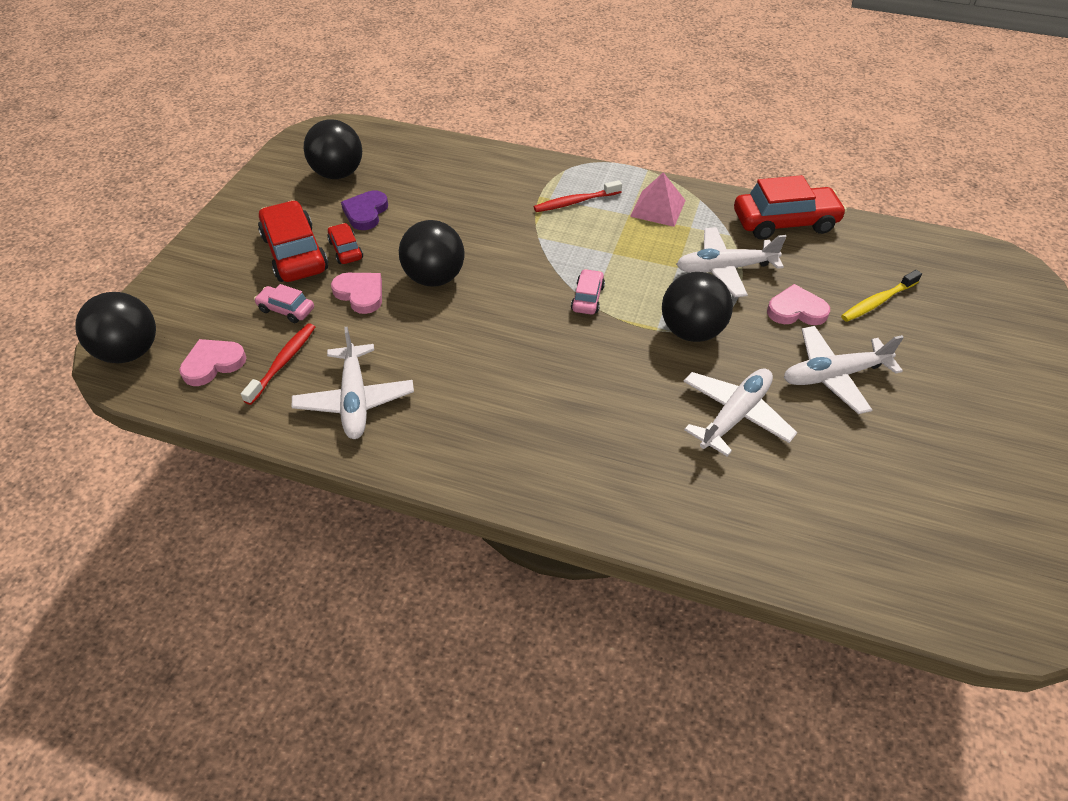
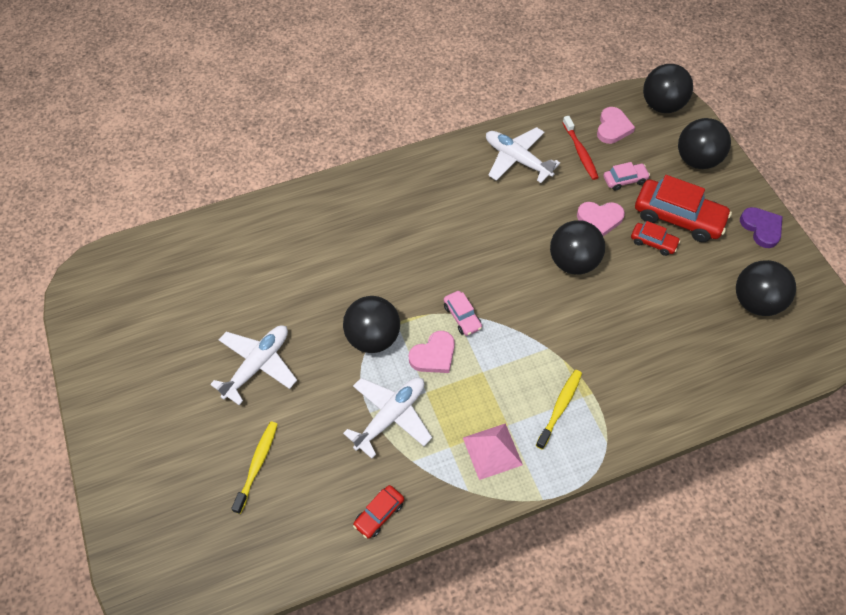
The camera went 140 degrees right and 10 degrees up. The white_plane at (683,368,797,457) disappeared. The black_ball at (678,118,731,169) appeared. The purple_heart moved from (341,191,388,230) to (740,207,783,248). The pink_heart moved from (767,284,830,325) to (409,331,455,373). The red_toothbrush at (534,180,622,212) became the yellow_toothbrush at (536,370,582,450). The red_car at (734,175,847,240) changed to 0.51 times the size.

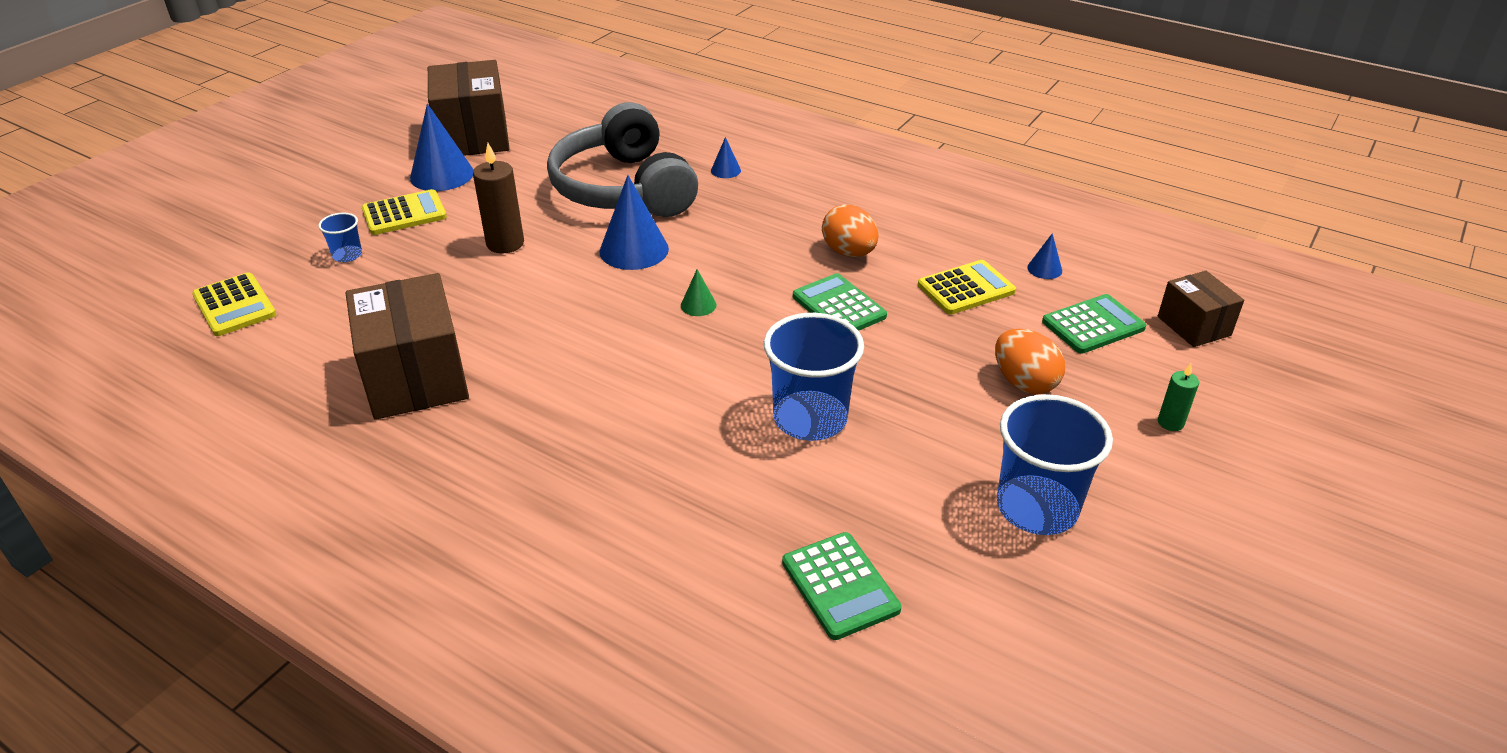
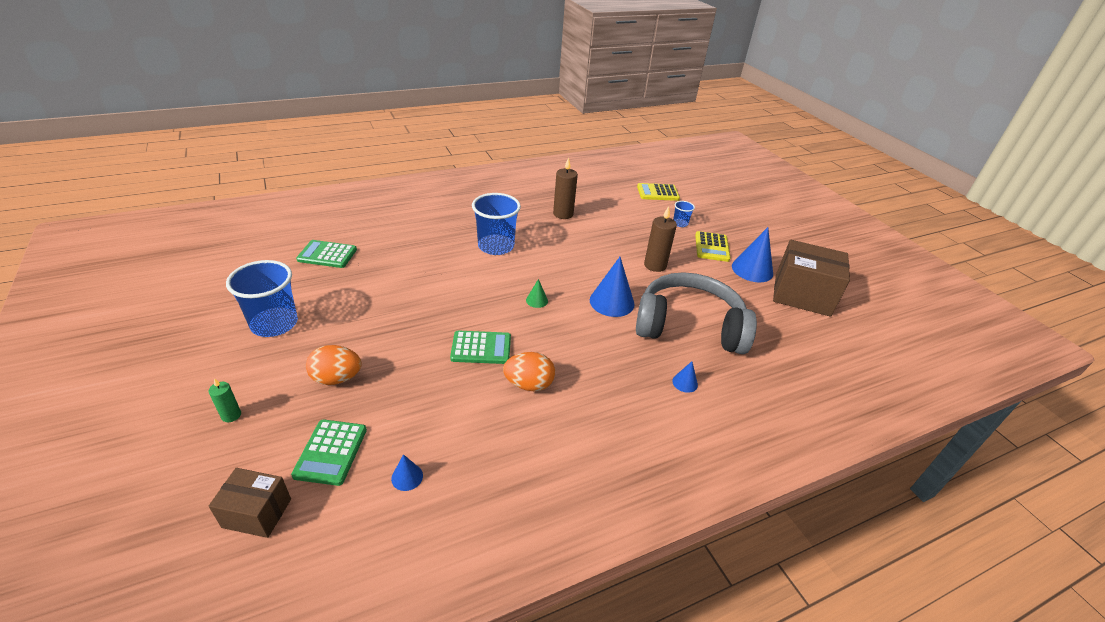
The camera went 120 degrees right and 0 degrees up. The yellow_calculator at (918,260,1016,314) disappeared. The blue_cup moved from (764,313,864,441) to (472,193,521,255). The brown_box at (346,273,469,420) was replaced by the brown_candle at (553,157,578,219).

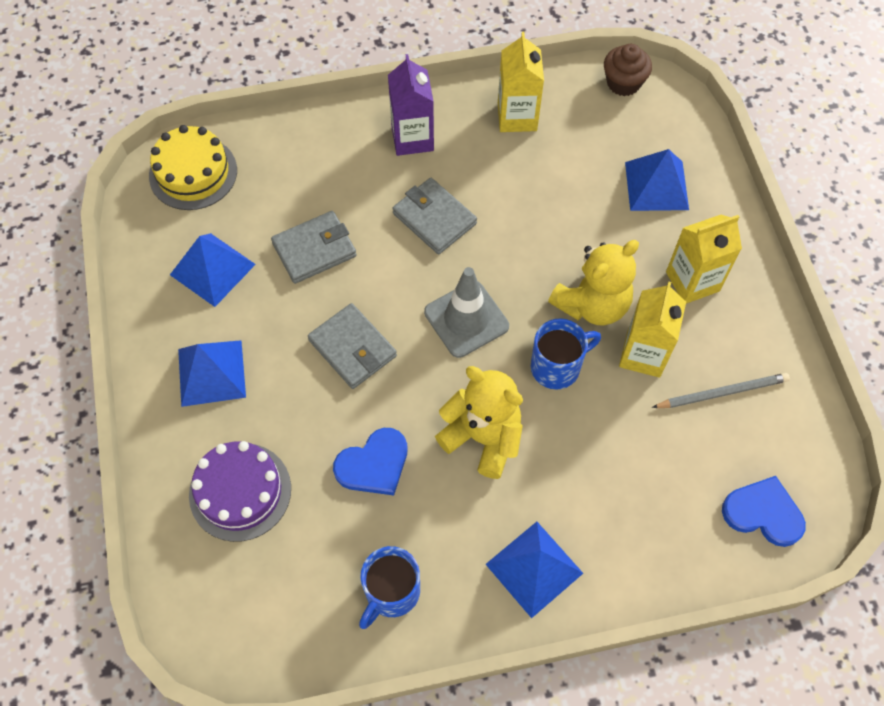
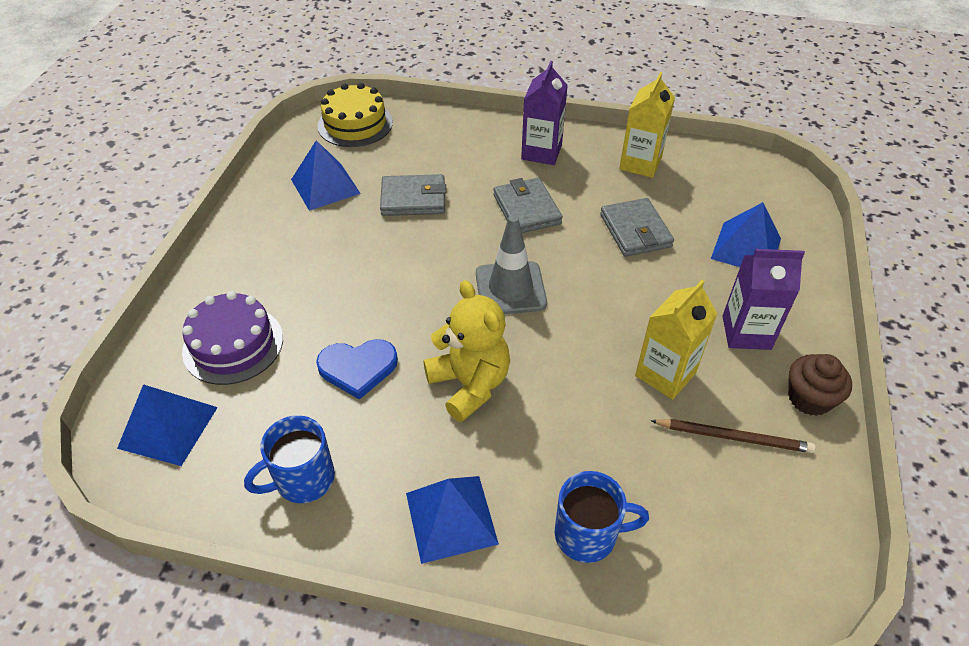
The camera went 25 degrees right and 15 degrees down. The yellow_teddy_bear at (548,240,639,325) disappeared. The blue_heart at (722,476,806,547) disappeared. The blue_pyramid moved from (178,340,246,407) to (117,384,218,466). The grey_wallet moved from (308,303,397,389) to (600,198,674,257). The blue_mug moved from (531,318,601,389) to (555,471,649,563). The brown_cupcake moved from (604,44,652,96) to (788,354,852,416). The grey_pencil at (652,373,790,408) became the brown_pencil at (650,419,816,453). The yellow_carton at (666,215,742,304) became the purple_carton at (722,249,805,350).

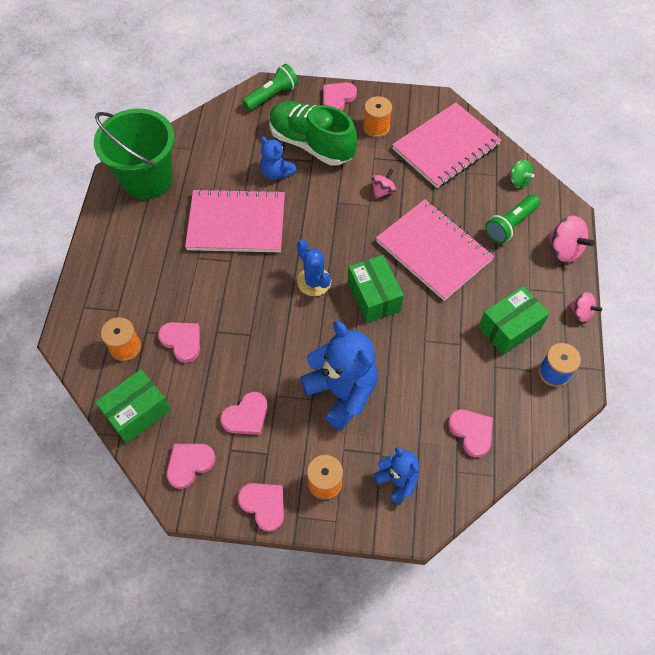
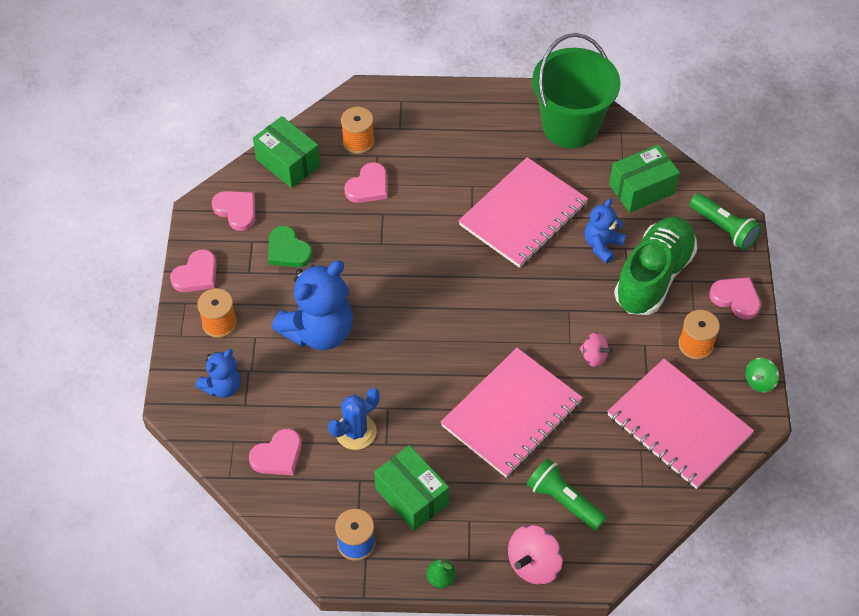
The camera went 85 degrees right and 5 degrees down. The blue_cactus moved from (297,239,331,296) to (328,388,380,450). The green_box moved from (348,255,404,323) to (609,144,680,213). The green_spinning_top moved from (510,160,534,188) to (746,358,779,392). The pink_spinning_top at (569,292,602,322) was replaced by the green_pear at (427,559,456,588). The pink_heart at (220,392,268,435) became the green_heart at (268,226,313,267). The pink_notebook at (185,188,285,252) turned 45 degrees clockwise.

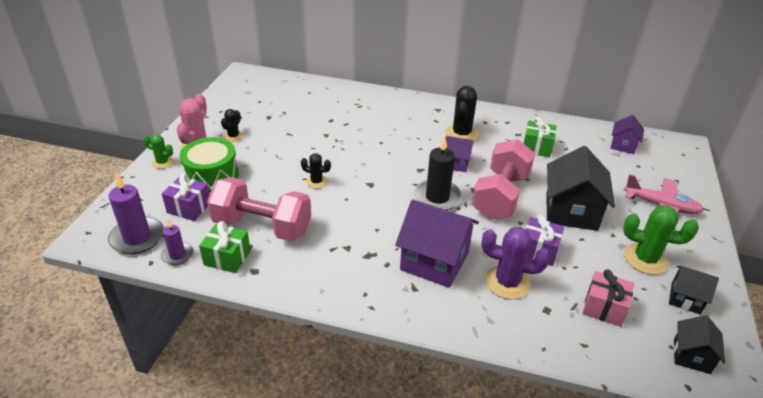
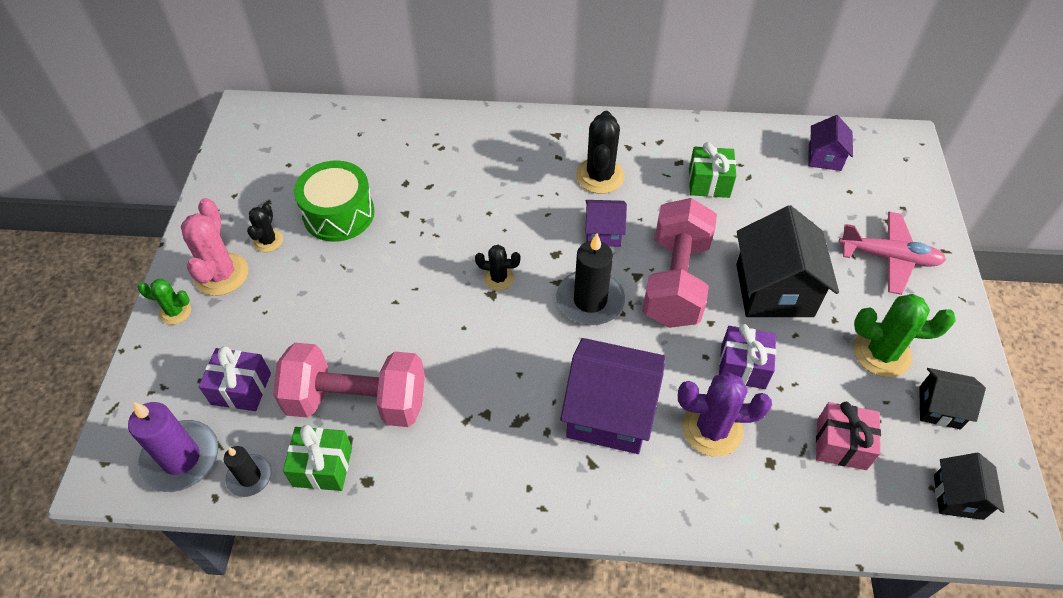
The camera went 10 degrees left and 15 degrees up. The green_drum moved from (180,137,239,193) to (294,160,375,242). The black_cactus moved from (301,153,331,189) to (475,245,521,290). The purple_candle at (161,220,193,265) became the black_candle at (224,446,272,497).

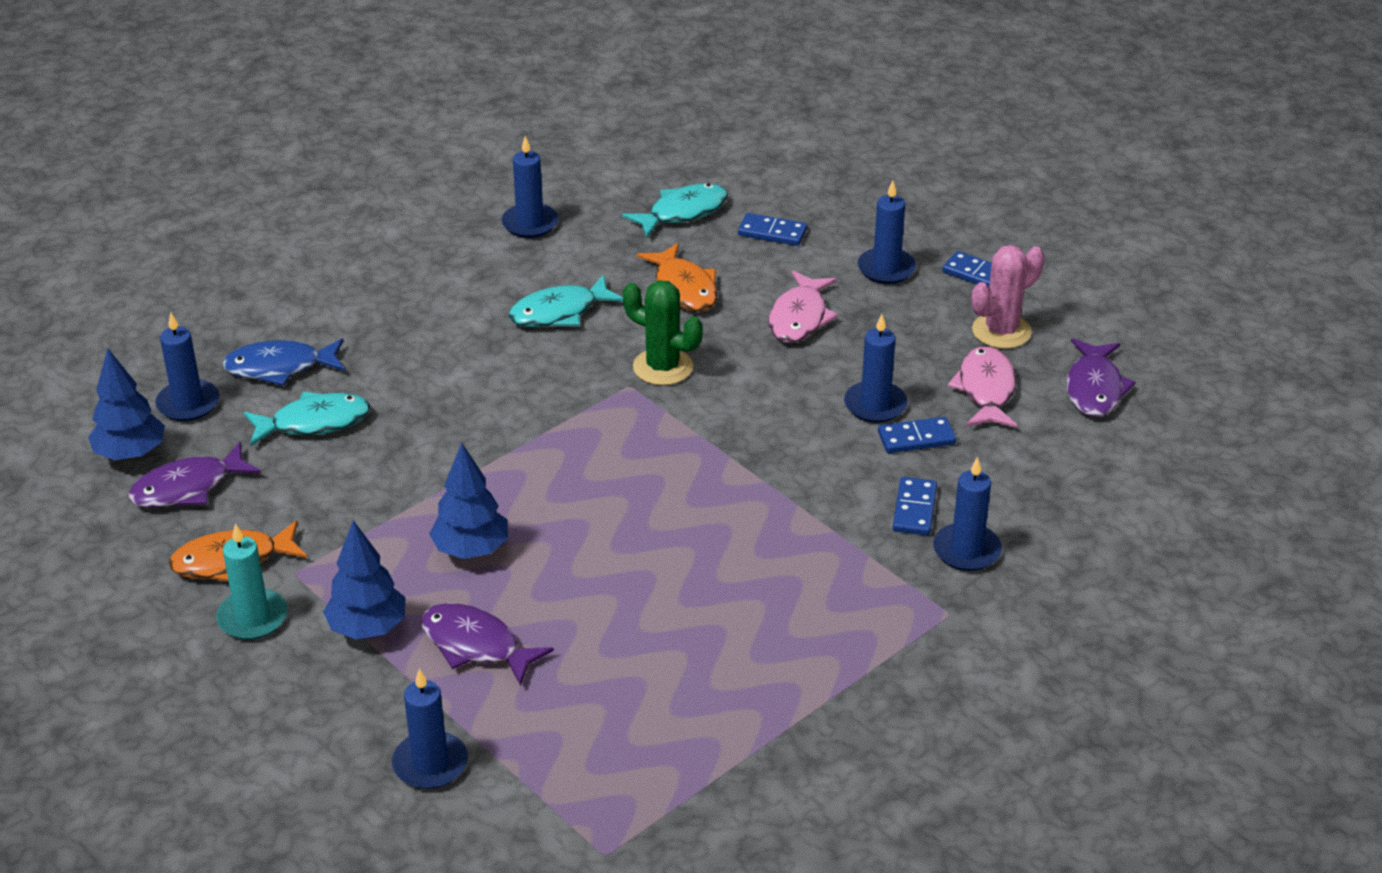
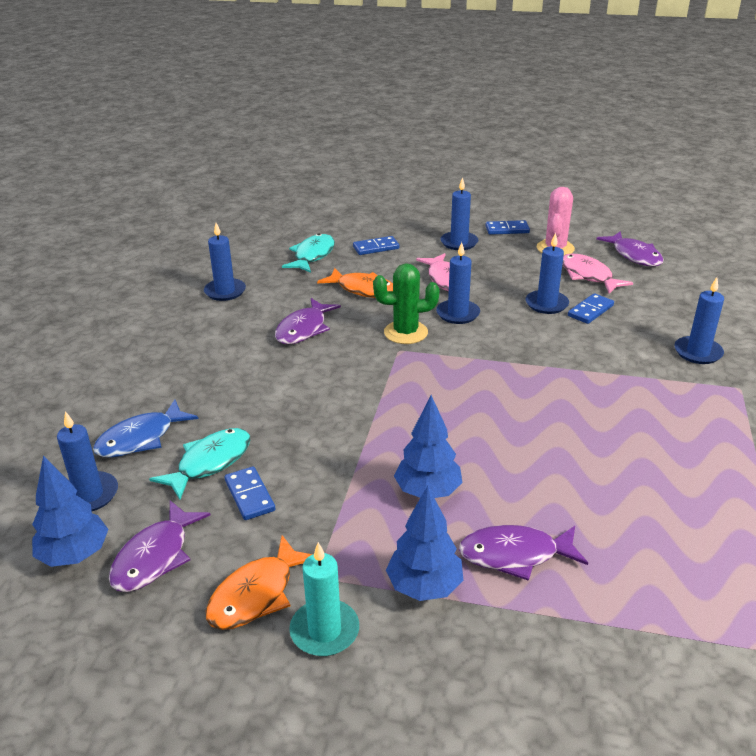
The camera went 35 degrees left and 5 degrees down. The blue_candle moved from (392,669,468,789) to (436,242,480,324). The blue_domino moved from (893,477,937,535) to (224,466,275,520). The turquoise_fish at (508,274,623,327) became the purple_fish at (275,298,341,344).

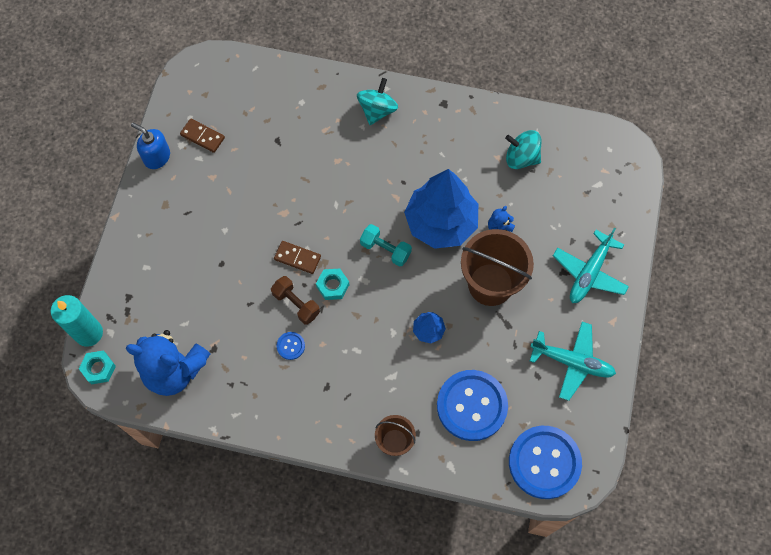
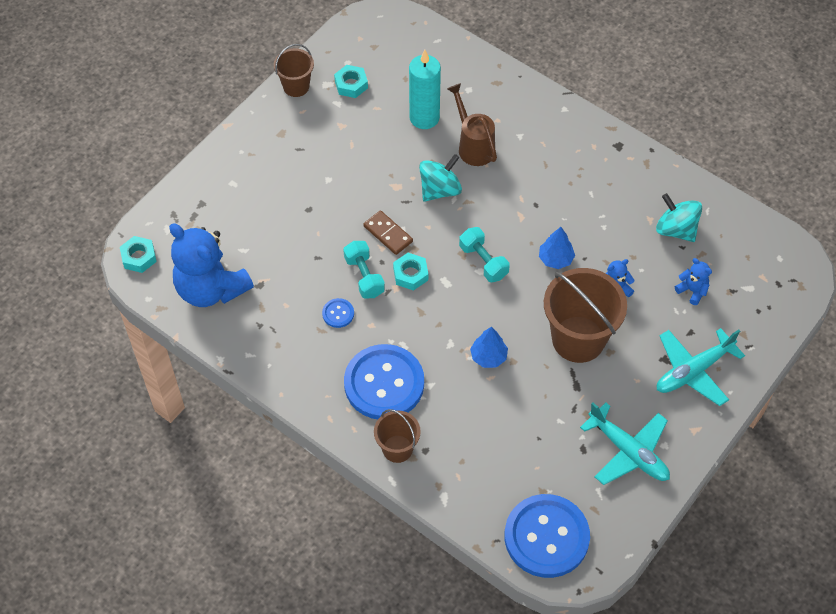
The camera went 25 degrees right and 10 degrees down. The brown_watering_can at (447,83,497,166) appeared. The blue_teddy_bear at (675,258,712,305) appeared. The turquoise_candle moved from (51,295,103,347) to (409,50,441,129). The turquoise_spinning_top moved from (357,78,398,125) to (419,154,462,201). The blue_button moved from (437,370,508,441) to (344,344,424,419). The blue_soap_dispenser at (131,123,170,169) was replaced by the brown_bucket at (274,44,314,97). The brown_domino at (180,119,225,153) was replaced by the turquoise_nut at (334,65,368,98). The brown_dumbbell at (271,276,320,325) became the turquoise_dumbbell at (343,241,385,298). The blue_tree at (404,169,478,249) changed to 0.43 times the size.

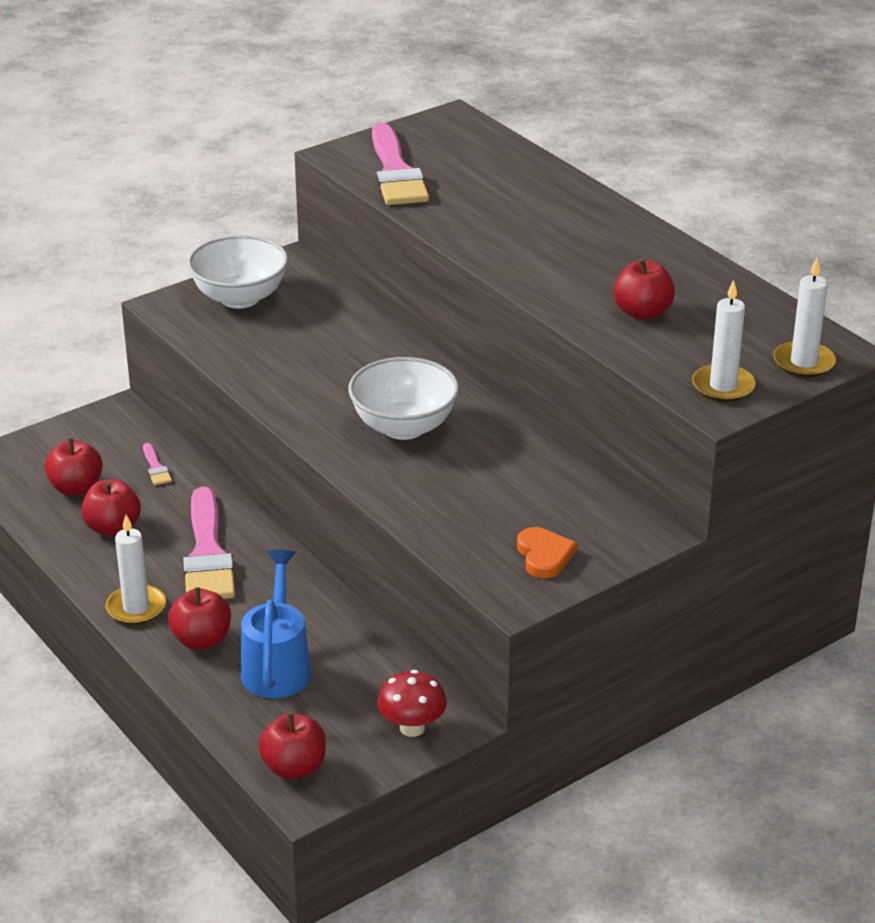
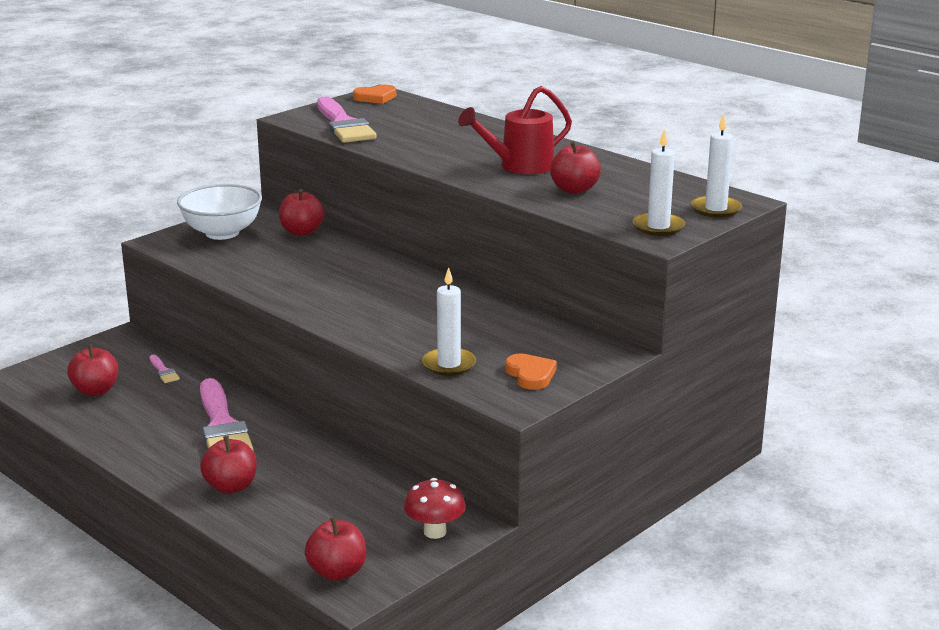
The camera went 10 degrees left and 10 degrees down. The blue_watering_can at (241,550,311,698) disappeared. The white_bowl at (348,357,459,440) disappeared. The orange_heart at (353,85,396,104) appeared. The red_watering_can at (458,86,572,175) appeared. The red_apple moved from (81,479,141,536) to (279,189,325,236). The white_candle moved from (106,515,166,625) to (422,267,476,376).

